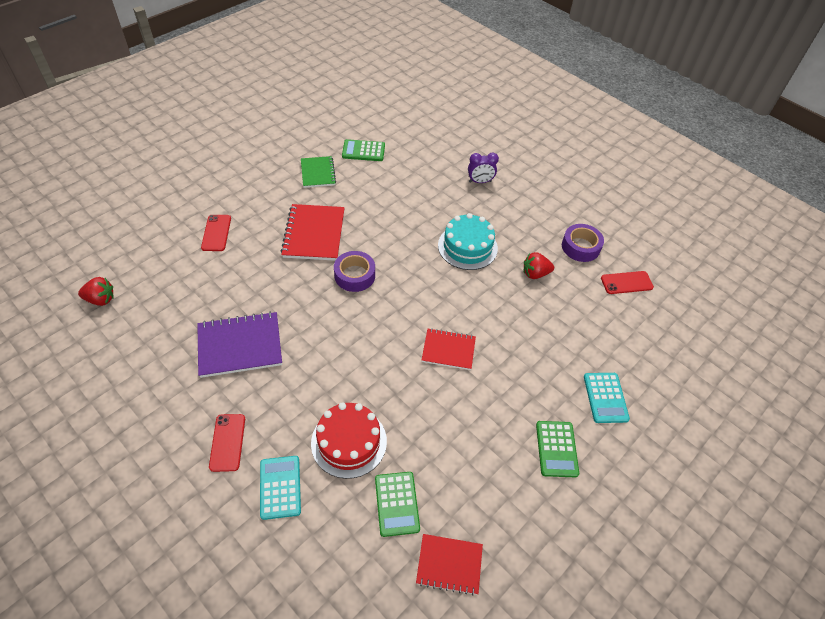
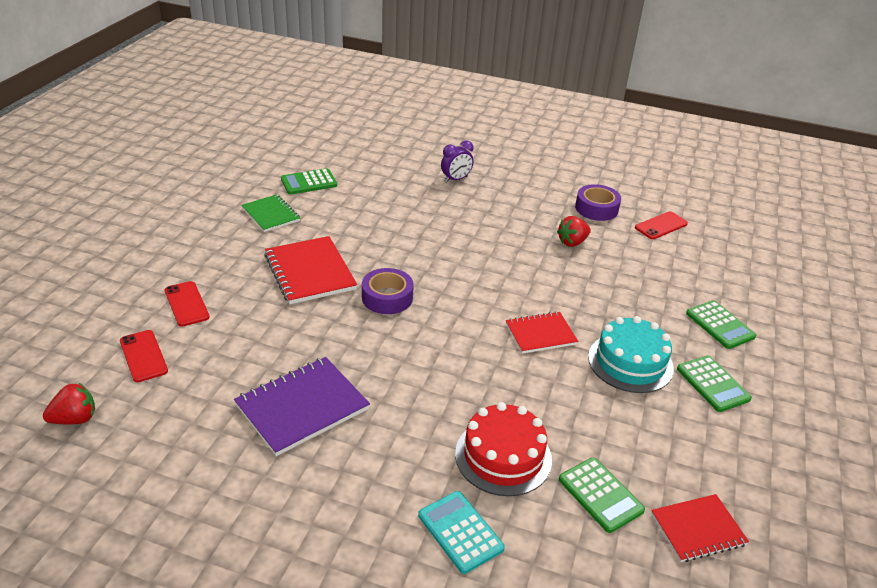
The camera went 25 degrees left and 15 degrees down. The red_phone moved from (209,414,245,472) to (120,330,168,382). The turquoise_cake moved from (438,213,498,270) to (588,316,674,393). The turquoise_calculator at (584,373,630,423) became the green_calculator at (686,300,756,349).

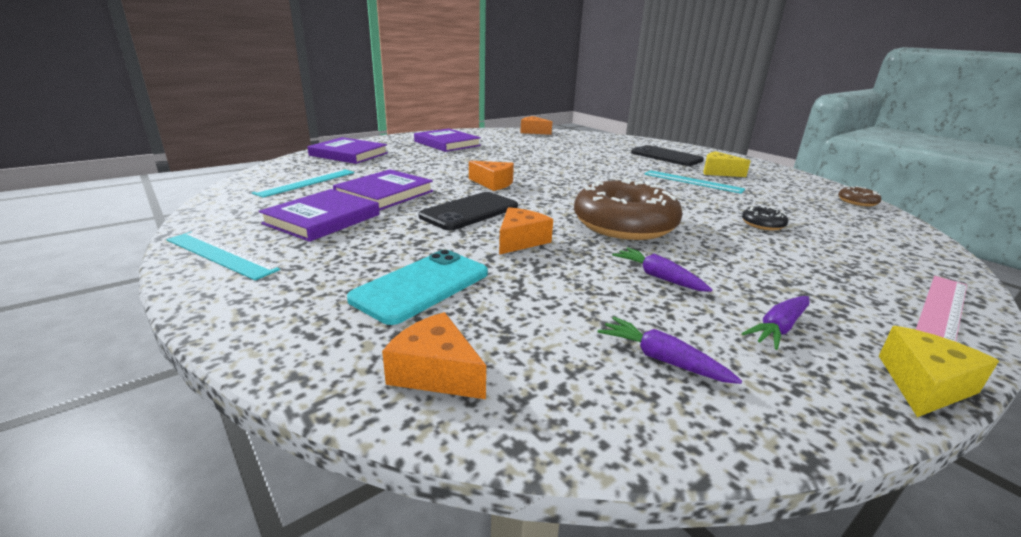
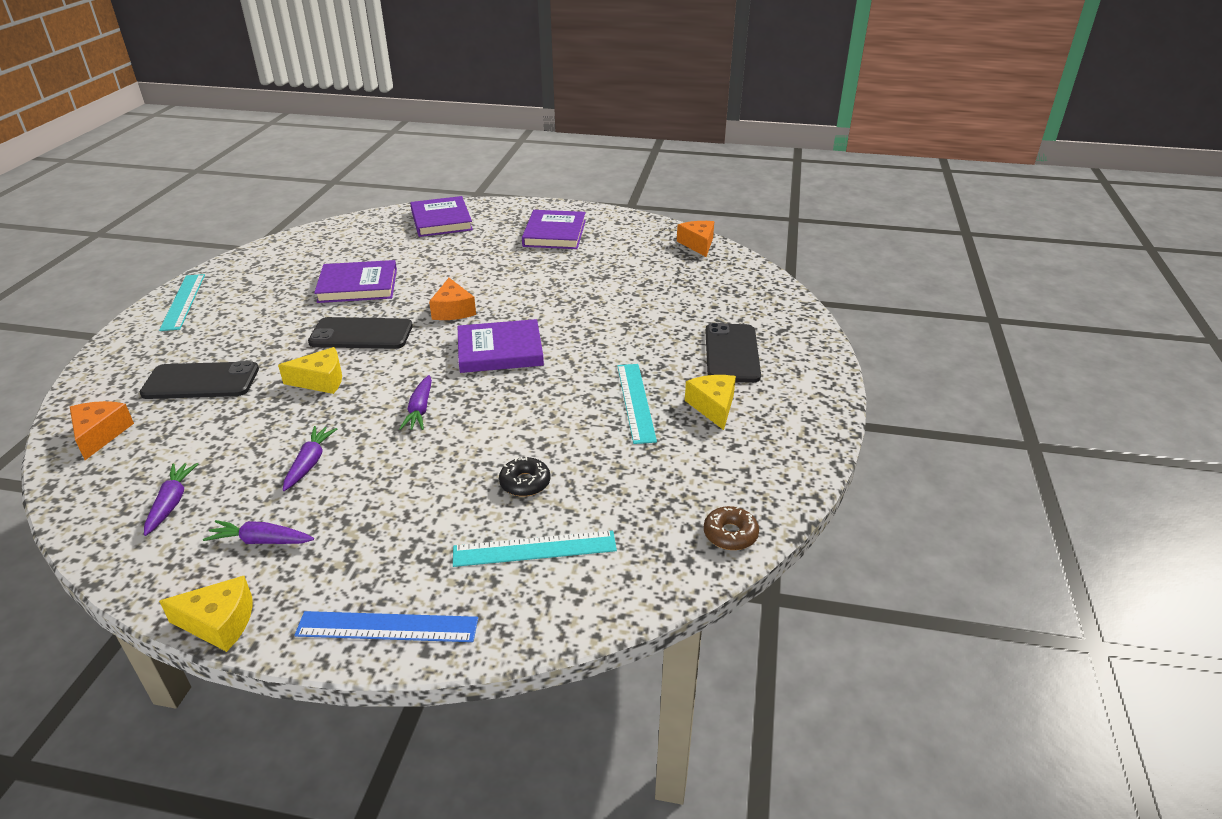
The camera went 50 degrees right and 10 degrees up. The turquoise_ruler moved from (252,169,355,198) to (453,531,617,567). The purple_book moved from (259,189,380,242) to (458,319,544,373). The brown_donut at (574,179,683,240) was replaced by the purple_carrot at (399,375,432,430). The turquoise_phone at (347,250,488,325) became the black_phone at (140,361,259,399). The orange_cheese at (499,207,553,255) became the yellow_cheese at (278,347,342,394). The pink_ruler at (916,276,967,342) became the blue_ruler at (294,611,478,642).

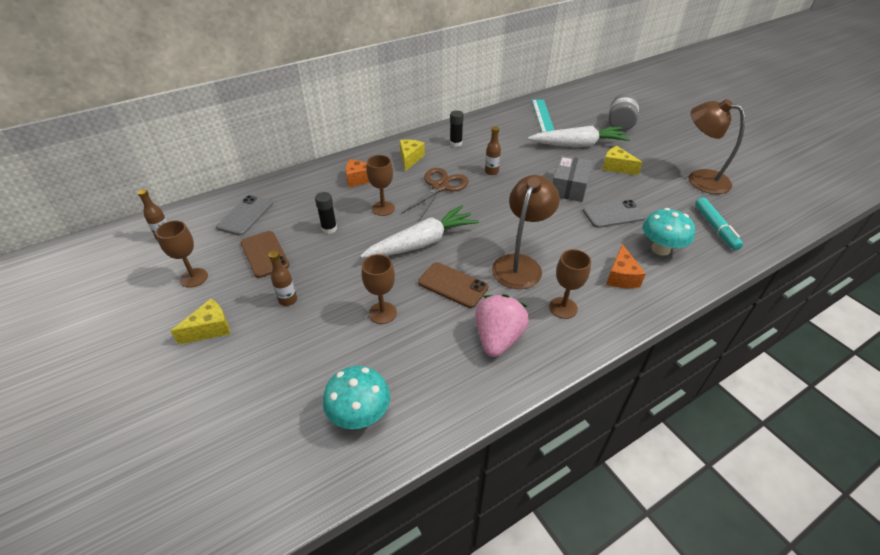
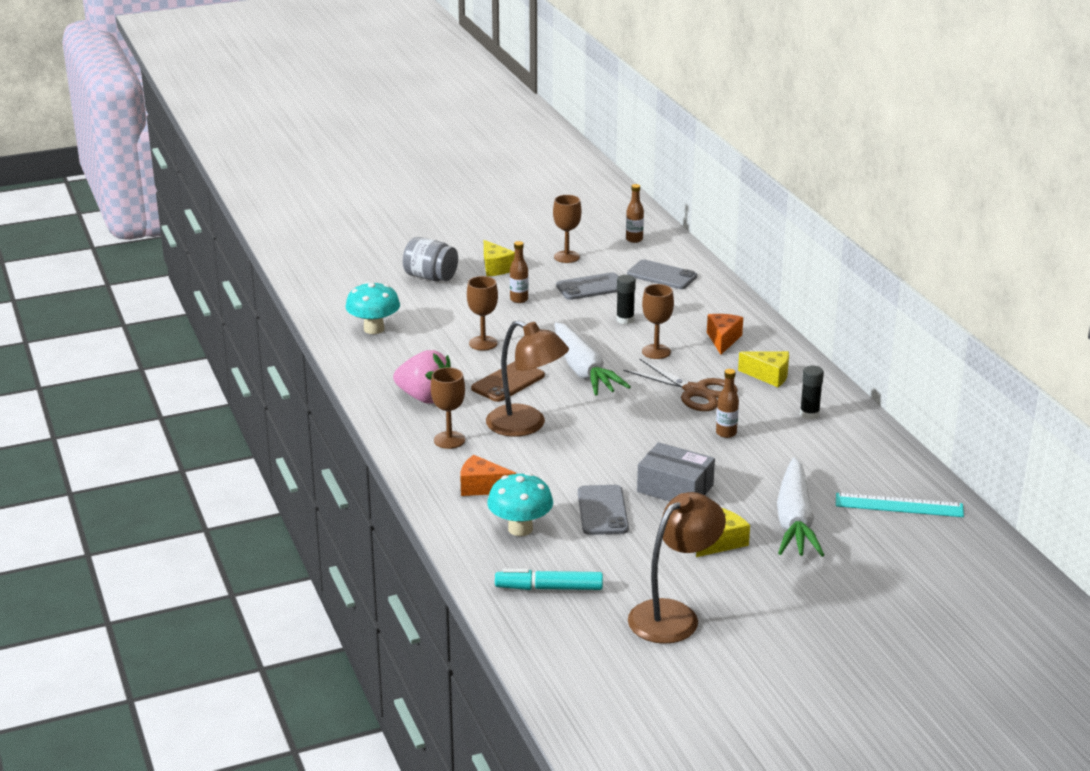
The camera went 100 degrees right and 15 degrees down. The grey_jar moved from (608,93,639,131) to (403,237,458,281). The brown_phone at (241,231,290,278) became the grey_phone at (556,272,619,300).

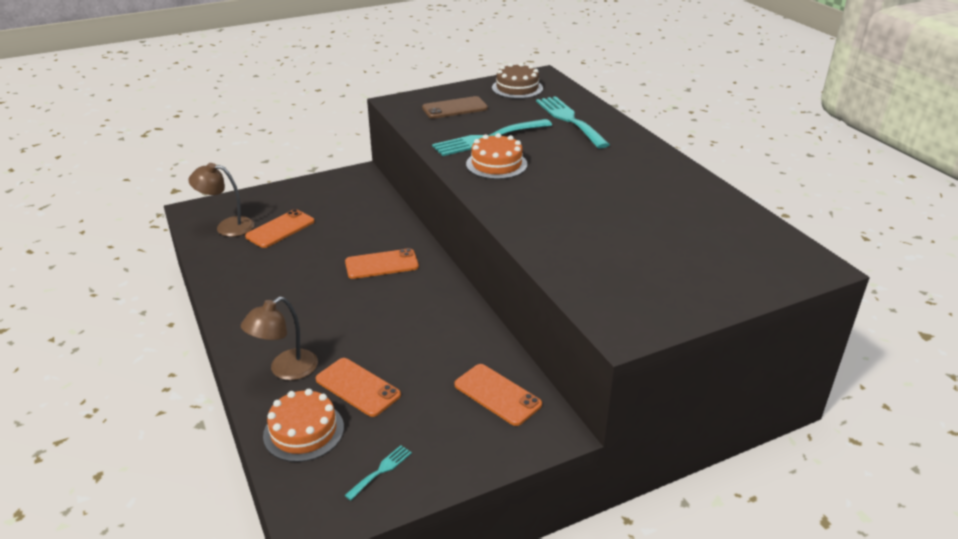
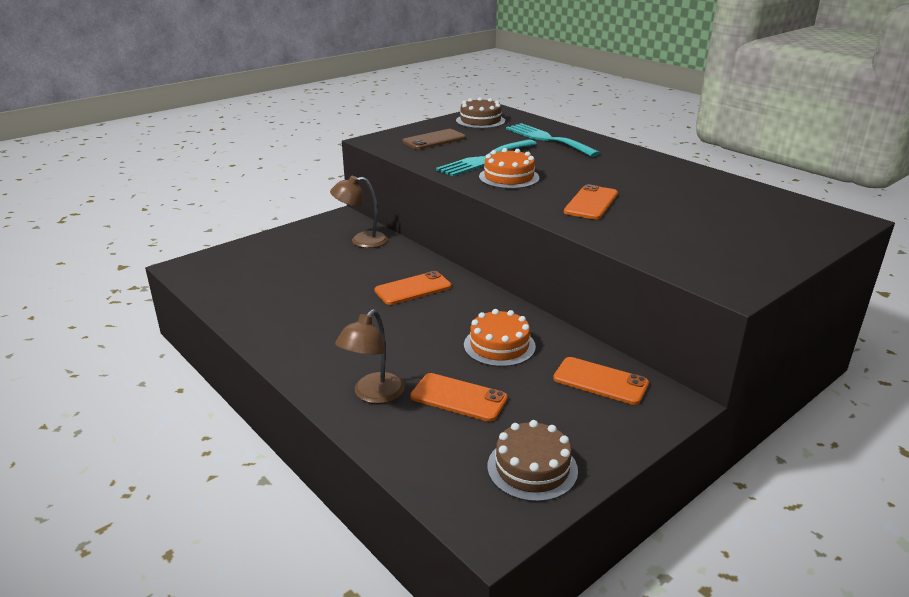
The camera went 15 degrees left and 5 degrees down. The brown_lamp moved from (188,163,255,237) to (330,176,388,248). The orange_phone moved from (245,209,315,248) to (564,184,618,220). The orange_cake moved from (263,389,344,462) to (464,309,536,367). The turquoise_fork at (344,445,412,501) was replaced by the brown_cake at (487,420,578,502).

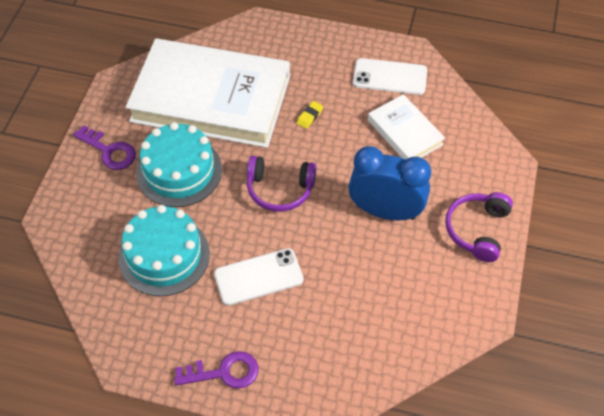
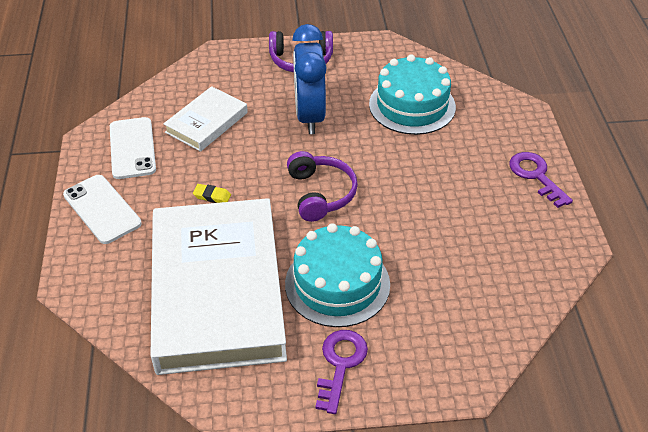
The camera went 110 degrees left and 10 degrees down. The turquoise_cake moved from (119,205,210,296) to (369,54,456,135). The white_phone moved from (214,248,304,306) to (63,175,142,244).

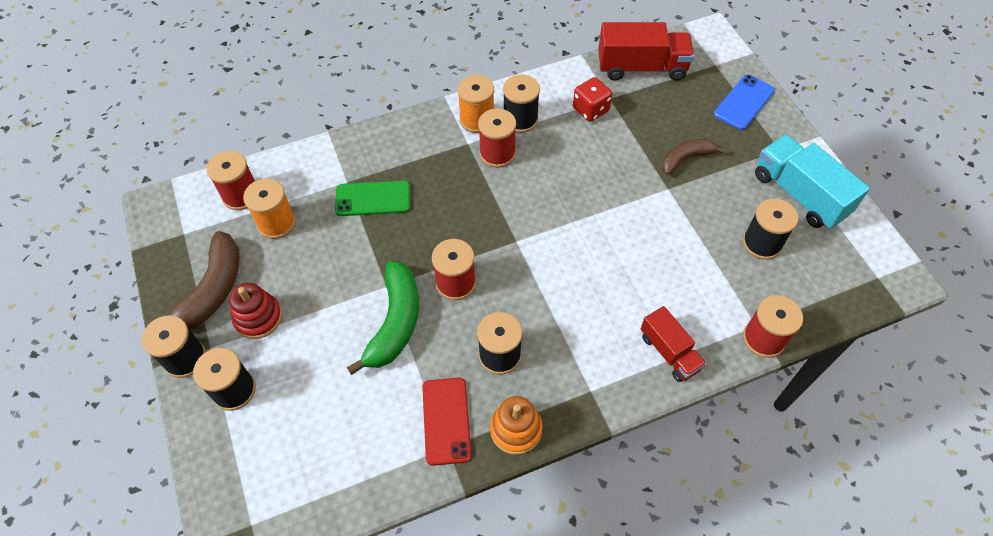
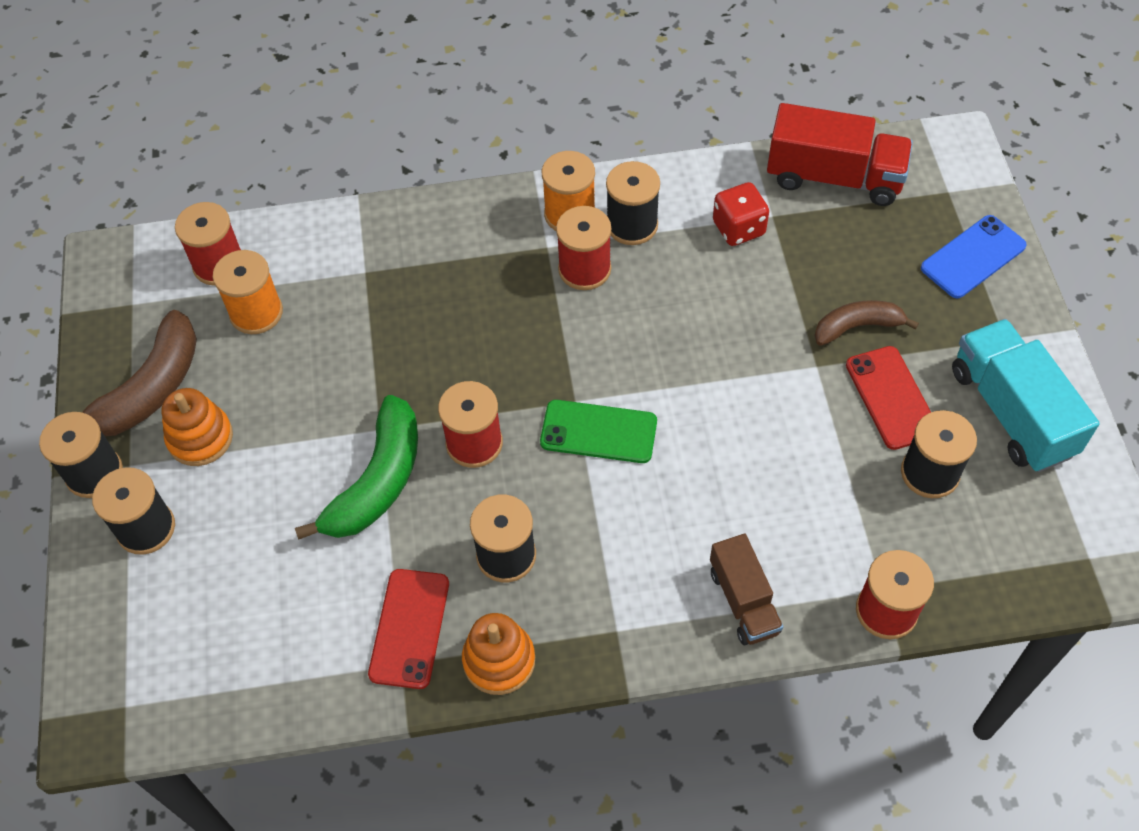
The camera went 15 degrees right and 0 degrees up. The red_phone at (846,346,931,450) appeared. The green_phone moved from (335,180,410,216) to (540,400,657,463). The red_stacking_toy at (229,283,282,339) became the orange_stacking_toy at (161,388,233,466). The red_truck at (641,306,706,382) became the brown_truck at (710,533,783,645).

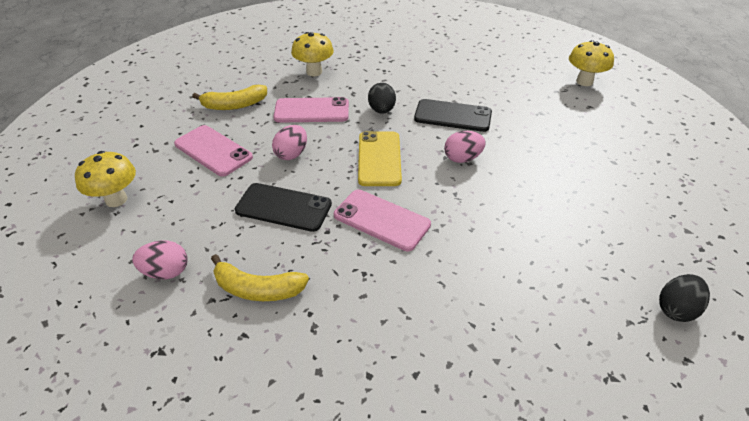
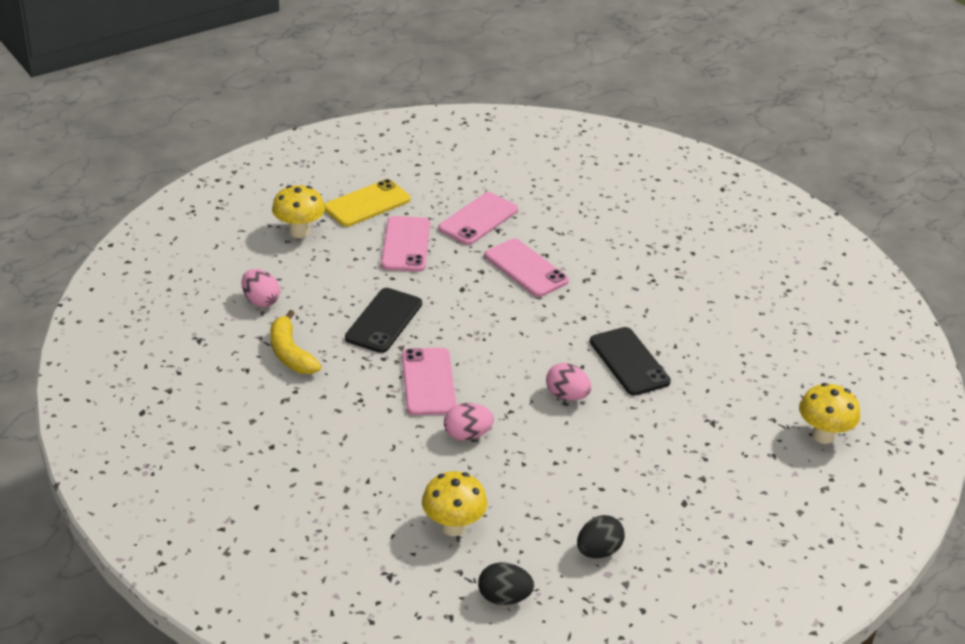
The camera went 50 degrees right and 5 degrees down. The pink_egg moved from (272,125,307,160) to (444,403,494,441). The yellow_mushroom moved from (291,32,334,76) to (422,471,487,536). The yellow_phone moved from (358,131,402,186) to (324,179,411,227). The black_egg moved from (368,83,396,114) to (577,515,625,558). The yellow_banana at (192,85,267,110) was replaced by the pink_phone at (438,192,518,245). The black_phone at (235,183,332,232) turned 45 degrees clockwise.

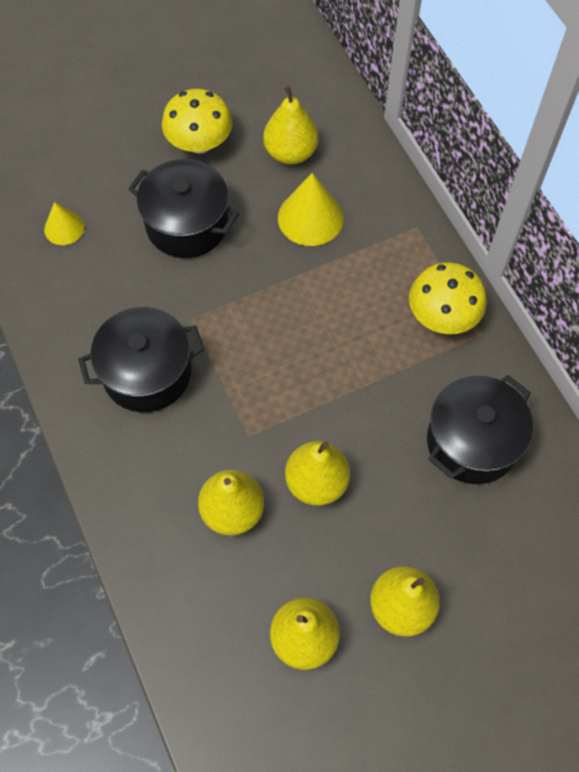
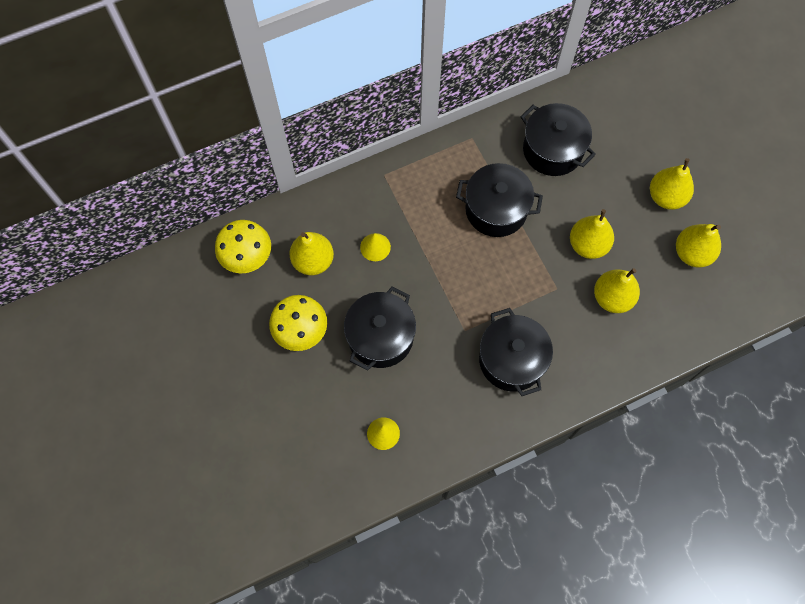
The camera went 90 degrees left and 5 degrees up. The black_pot at (456,163,543,237) appeared. The yellow_mushroom moved from (409,262,487,334) to (215,220,271,273). The yellow_cone at (278,173,343,246) changed to 0.60 times the size.

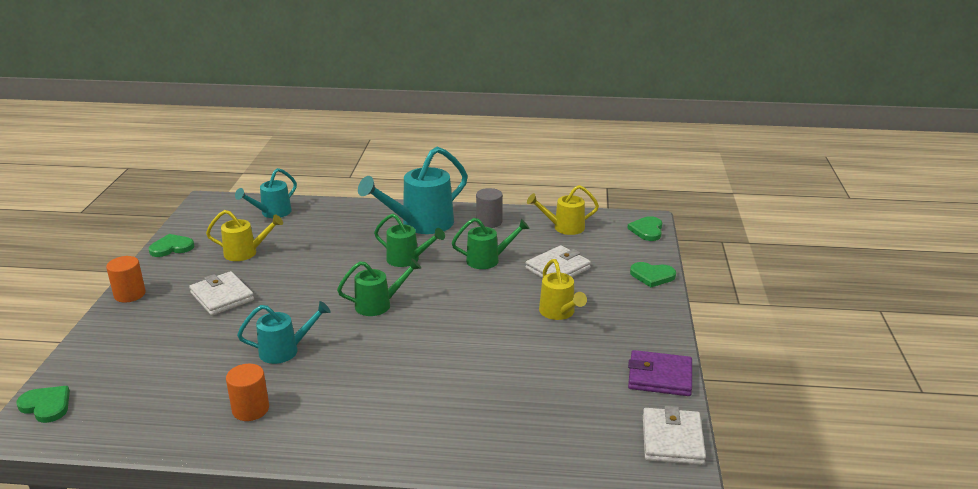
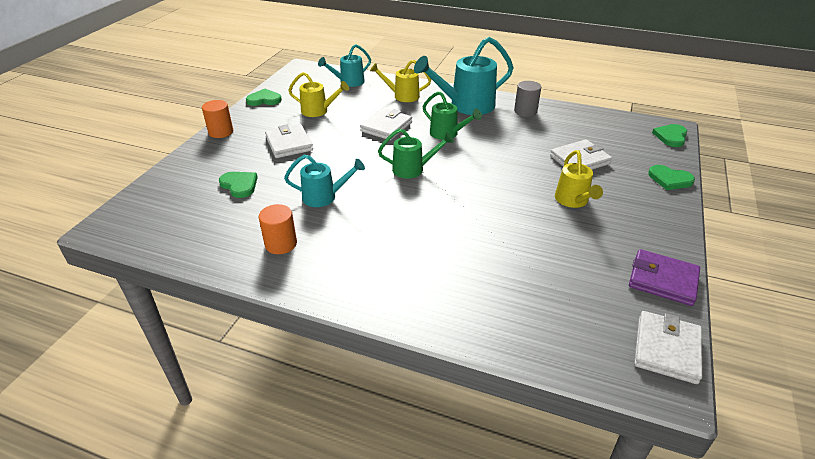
The camera went 15 degrees right and 10 degrees up. The green_watering_can at (452,218,530,269) disappeared. The white_wallet at (360,108,412,140) appeared. The green_heart moved from (17,386,70,423) to (219,172,258,198). The yellow_watering_can moved from (527,185,599,235) to (370,60,431,102).

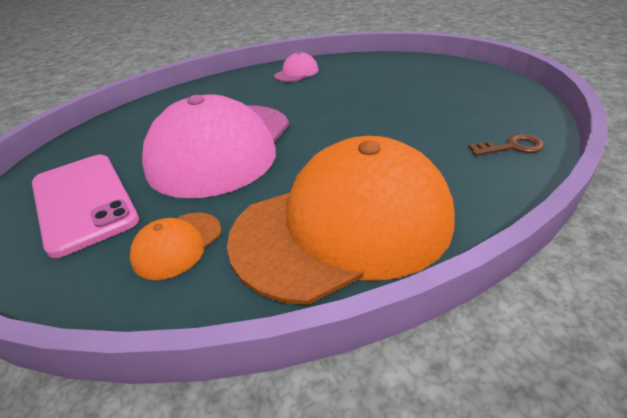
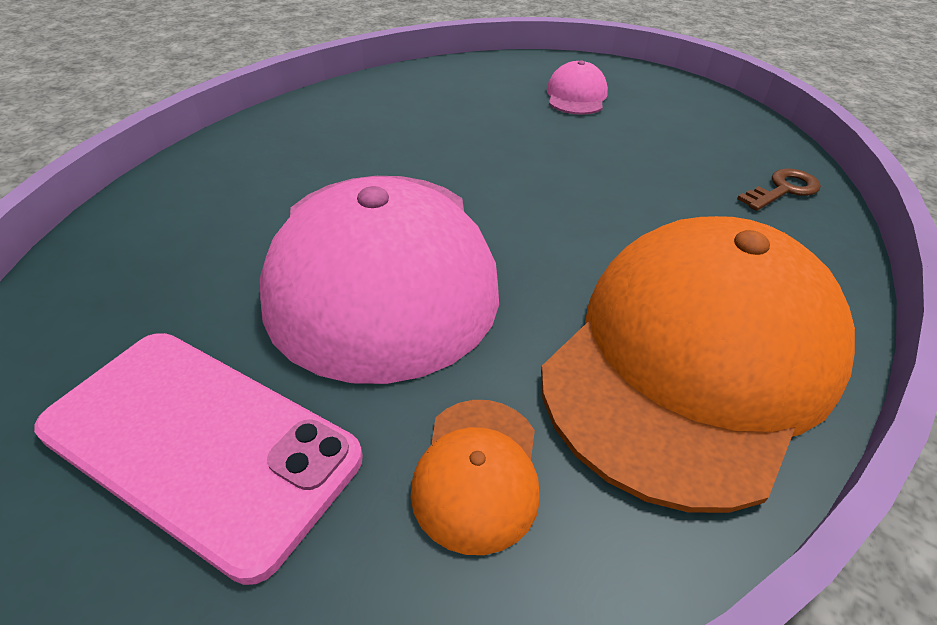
The camera went 30 degrees left and 5 degrees up. The pink_cap moved from (274,52,319,82) to (547,60,608,115).

